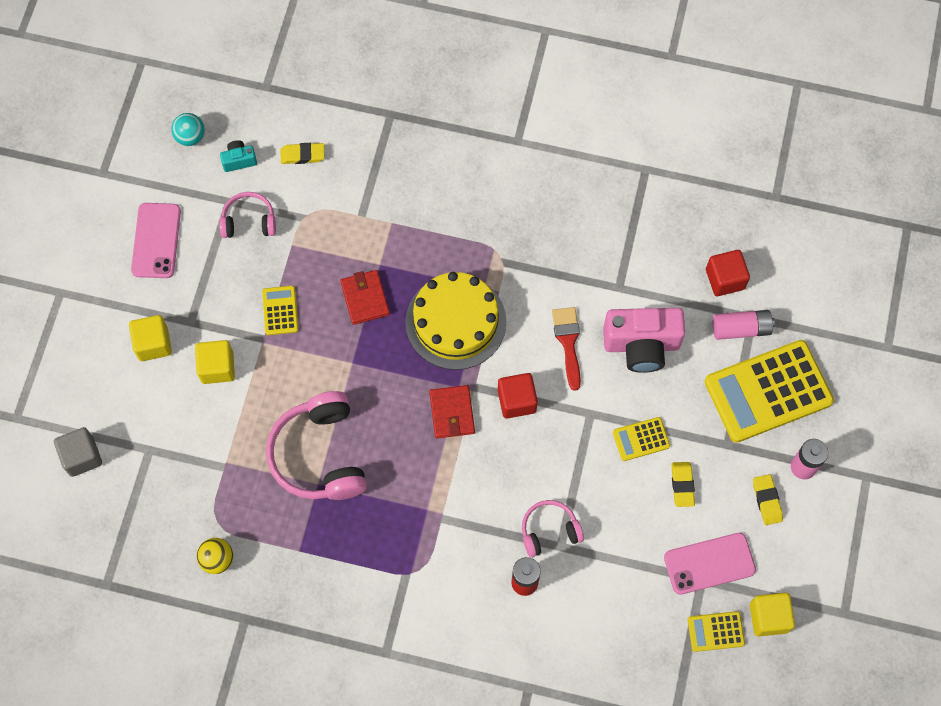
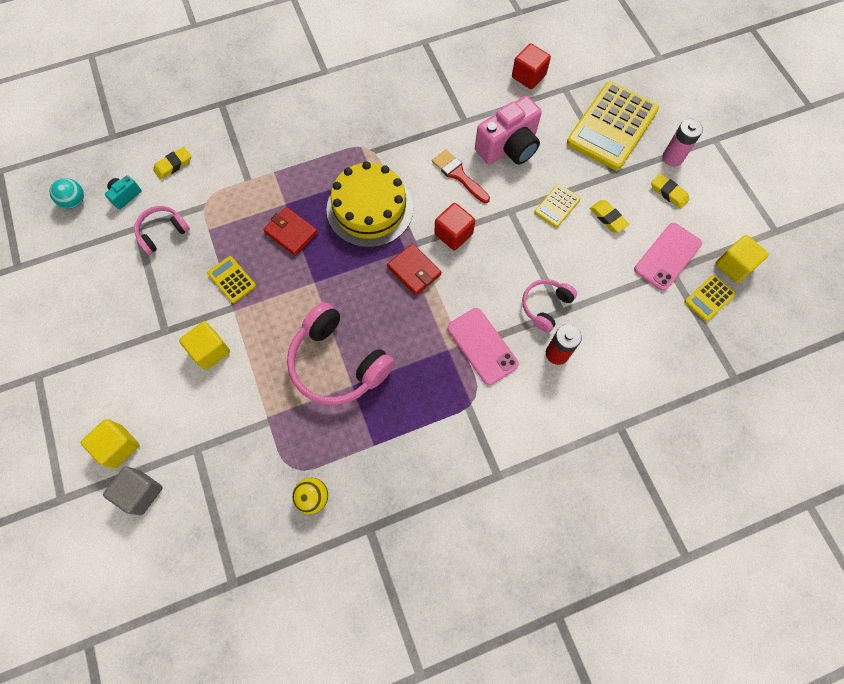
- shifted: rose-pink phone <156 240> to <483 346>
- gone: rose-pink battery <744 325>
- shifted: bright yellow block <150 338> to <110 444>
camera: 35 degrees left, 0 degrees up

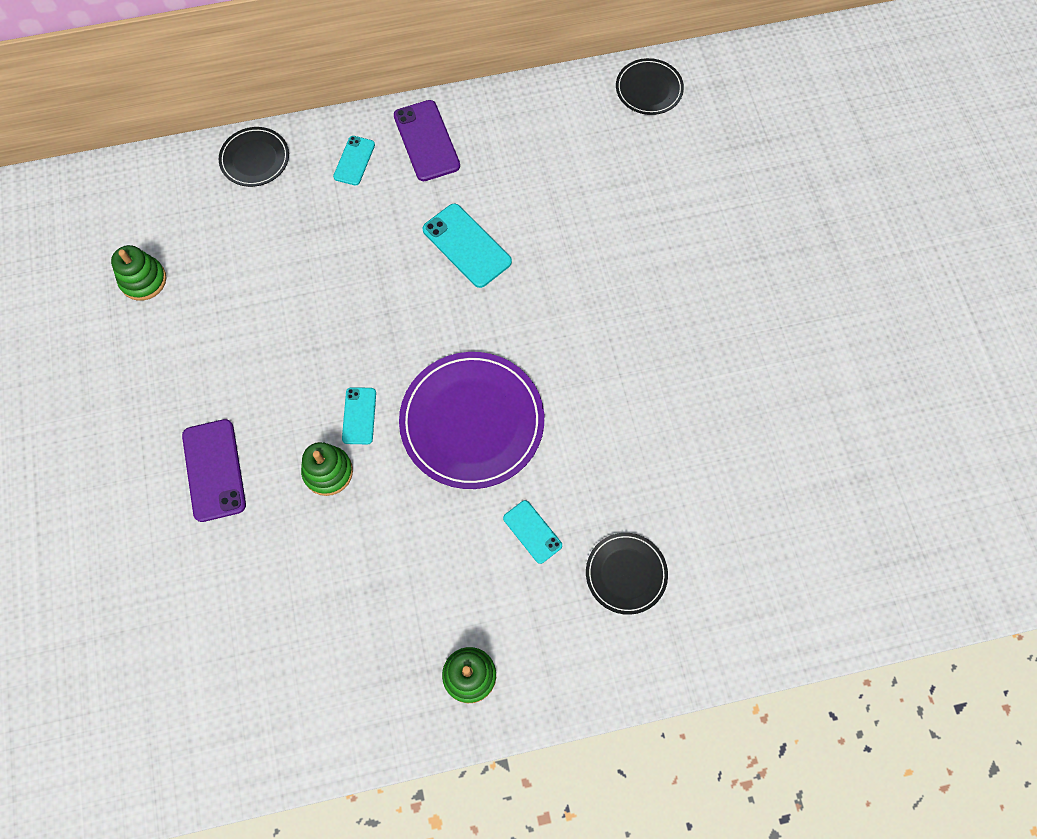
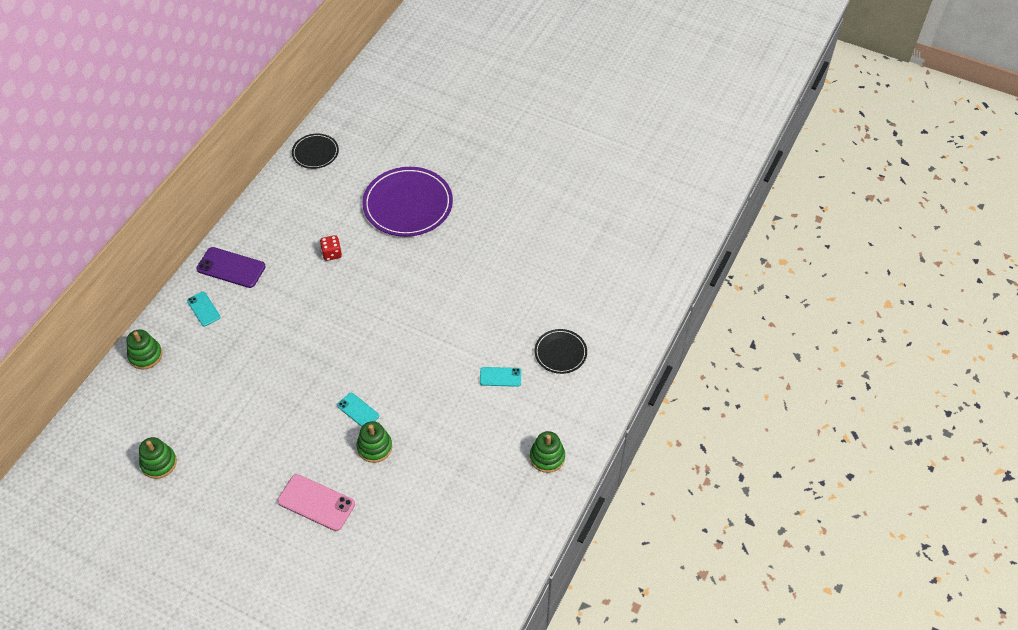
- swapped: black plate <254 157> to emerald stacking rings <144 349>
- gone: turquoise phone <467 245>
- shifted: royal purple plate <471 420> to <407 202>
- repainted: royal purple phone <214 470> to rose-pink phone <316 502>
- new: red game die <331 248>
camera: 50 degrees left, 15 degrees down

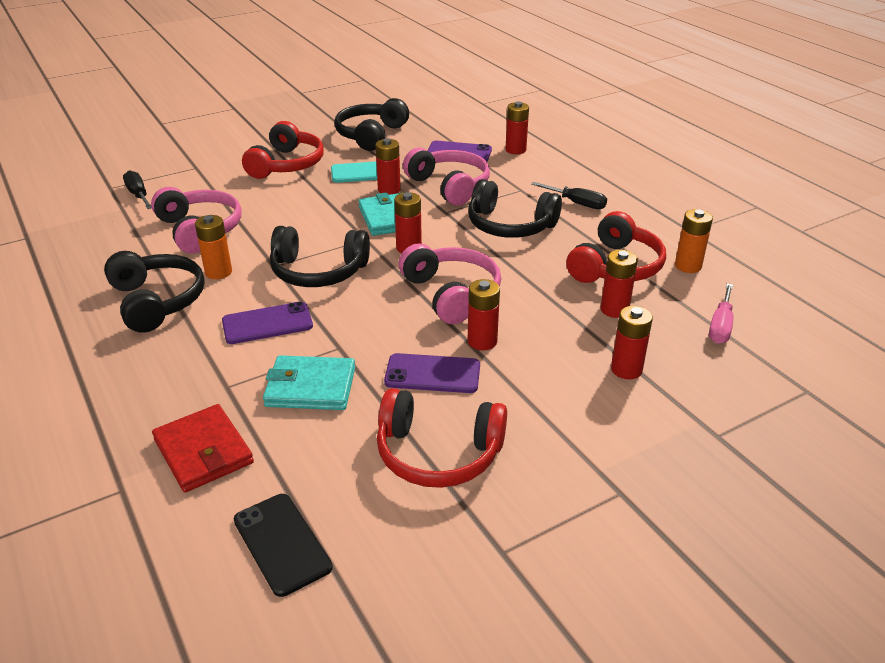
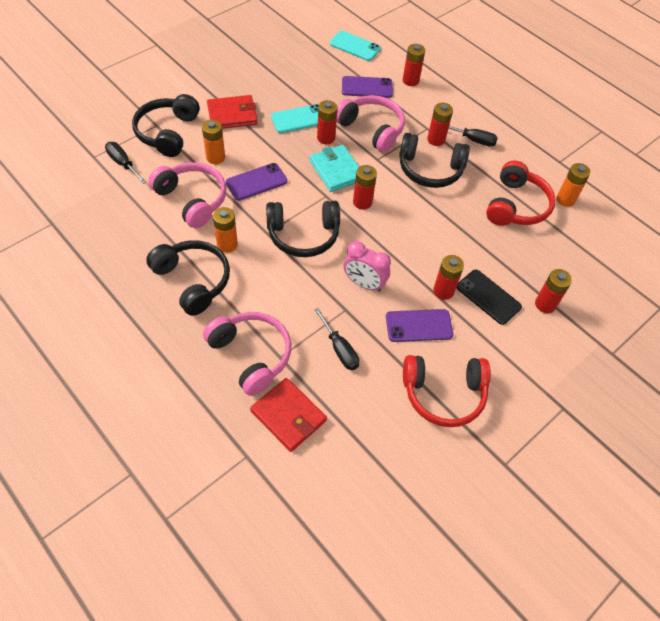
- shifted: black over-ear headphones <371 124> to <166 125>
- swapped: red over-ear headphones <283 150> to red card wallet <232 112>
- shifted: rose-pink over-ear headphones <450 283> to <247 354>
- shifted: red battery <619 284> to <440 124>
- gone: rose-pink hand screwdriver <721 313>
- shifted: royal purple phone <267 322> to <256 182>
- swapped: turquoise card wallet <309 382> to black hand screwdriver <337 339>
- shifted: black phone <283 545> to <489 297>
- new: turquoise phone <355 46>
- new: orange battery <213 142>
- new: rose-pink clock <367 266>
camera: 15 degrees left, 20 degrees up

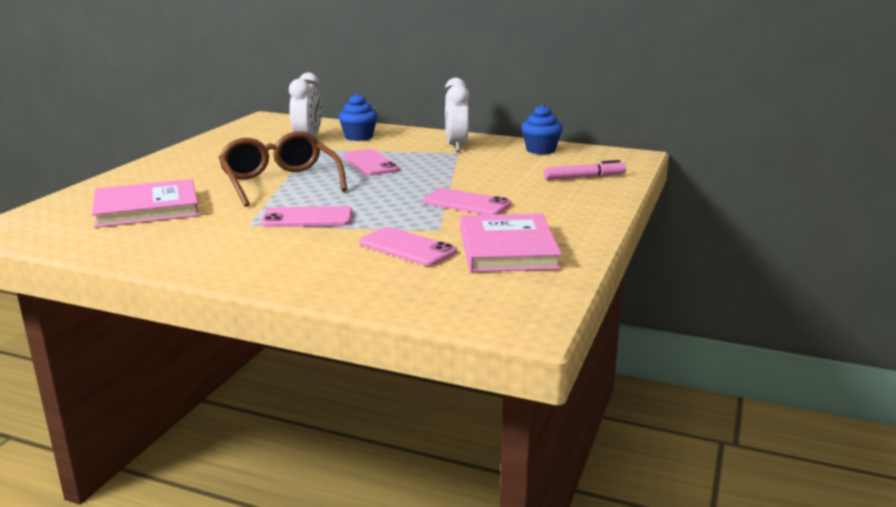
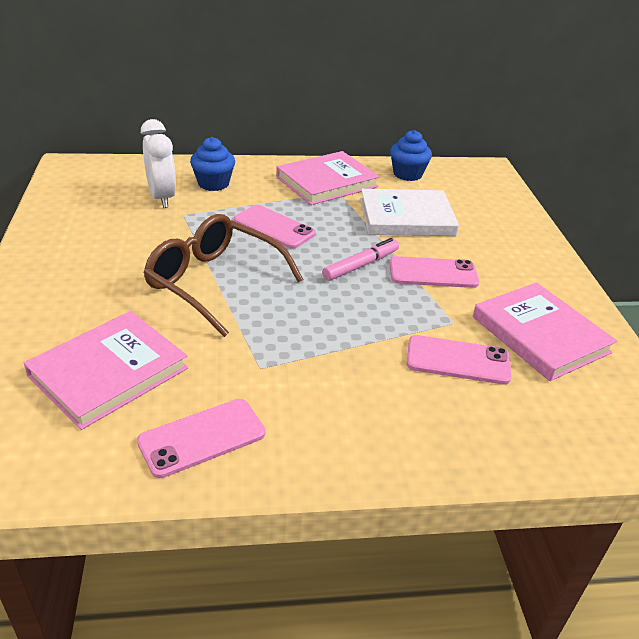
- swapped: white clock <457 115> to rose-pink book <328 178>
- shifted: rose-pink marker <585 170> to <360 259>
- shifted: rose-pink phone <306 216> to <201 438>
- new: white book <409 212>
camera: 30 degrees left, 15 degrees up

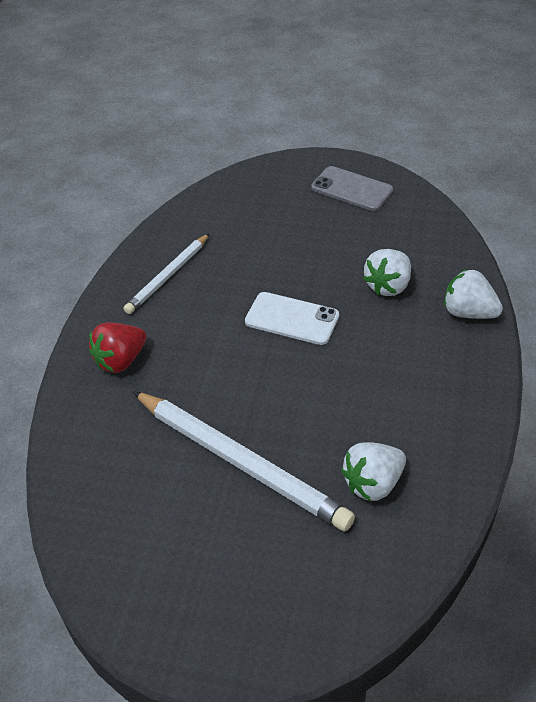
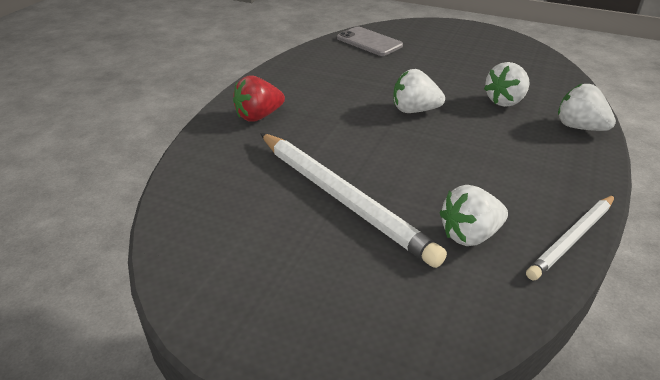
- shifted: gray phone <352 188> to <370 41>
- shifted: white lead pencil <166 273> to <570 237>
- swapped: white phone <292 318> to white berry <419 91>
camera: 10 degrees right, 10 degrees down

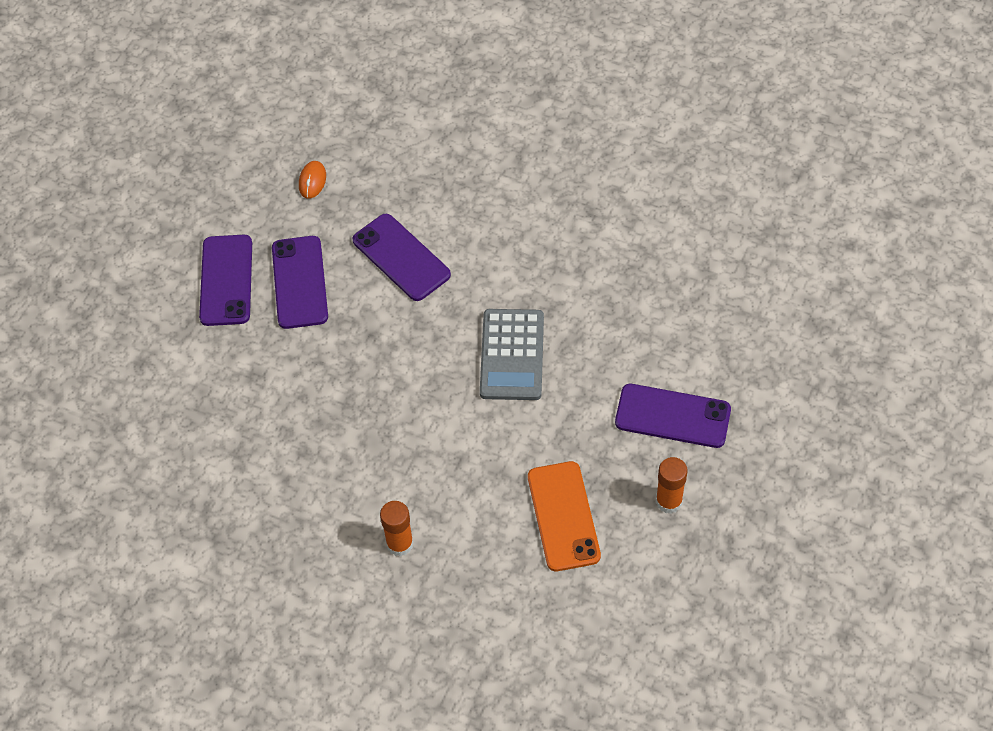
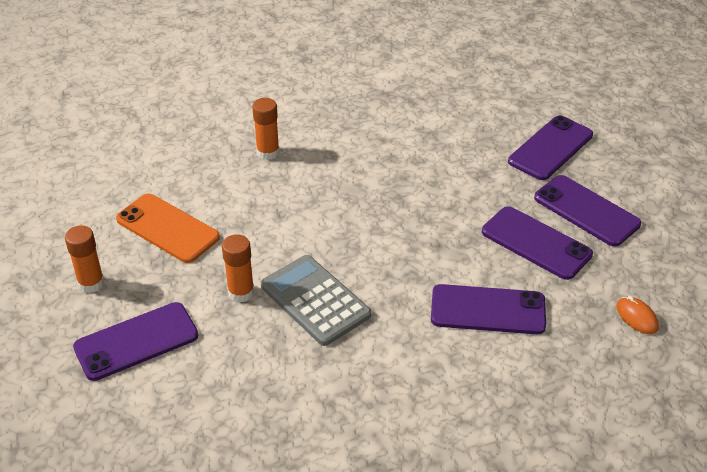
- new: royal purple phone <550 148>
- new: orange glue stick <238 268>
camera: 135 degrees right, 15 degrees down

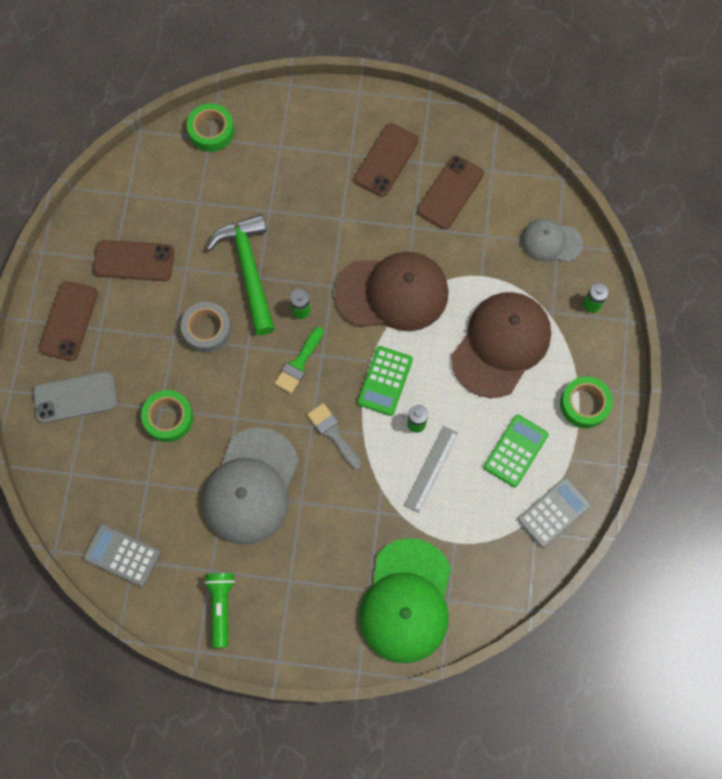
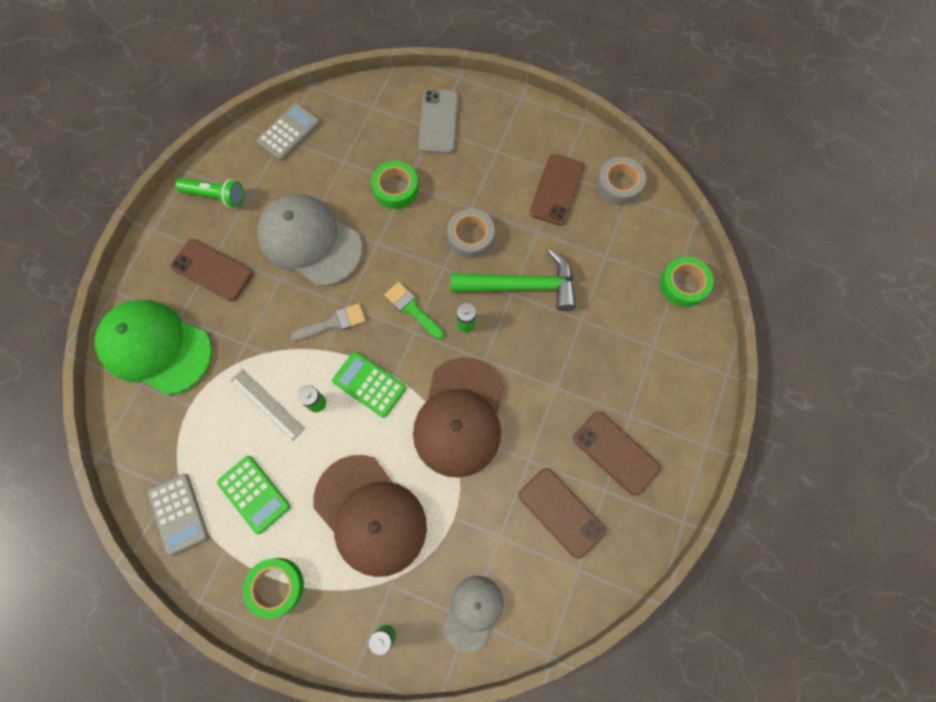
- shifted: brown phone <68 321> to <212 270>
- new: gray roll of tape <621 181>
camera: 105 degrees right, 0 degrees up

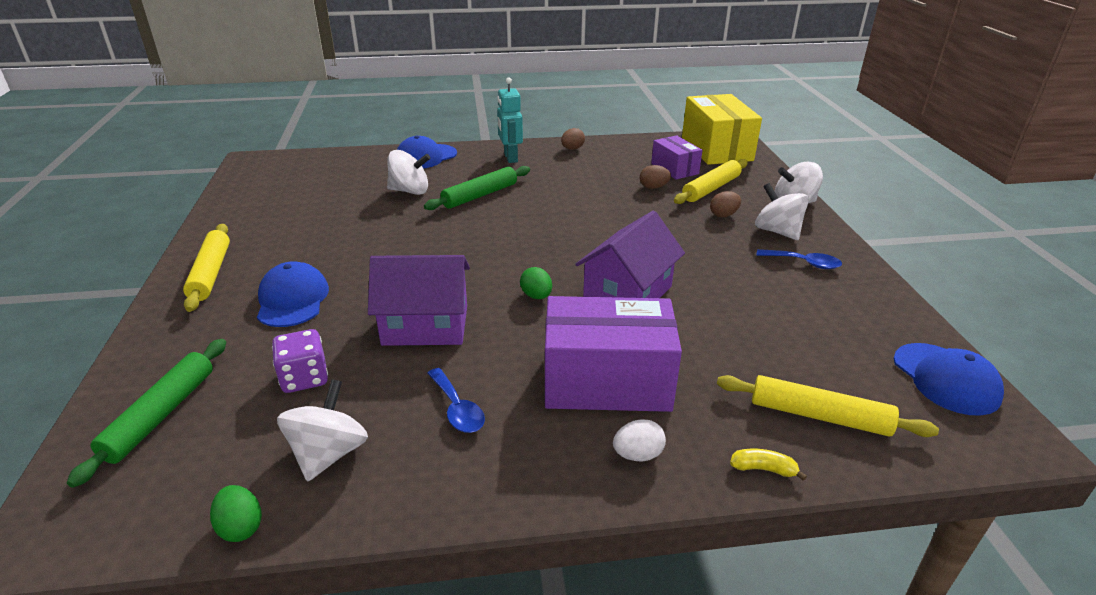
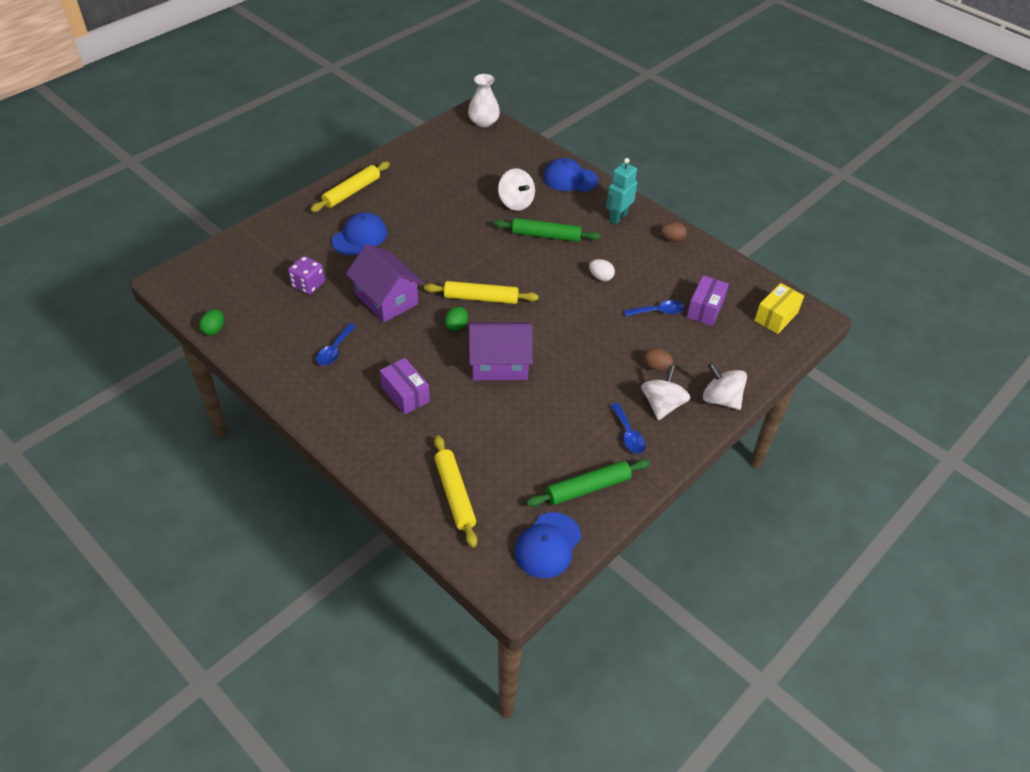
- scaled: bright yellow package <722 129> = <779 308> x0.56
- shifted: bright yellow pastry roller <711 181> to <481 292>
- swapped: brown egg <655 177> to blue teaspoon <654 308>
- scaled: royal purple package <613 354> = <405 386> x0.56
- shifted: emerald pastry roller <146 413> to <588 483>
- gone: white toy top <322 430>
- shifted: white egg <639 440> to <602 270>
- gone: bright yellow toy banana <768 465>
- new: white vase <484 100>
camera: 50 degrees right, 15 degrees up

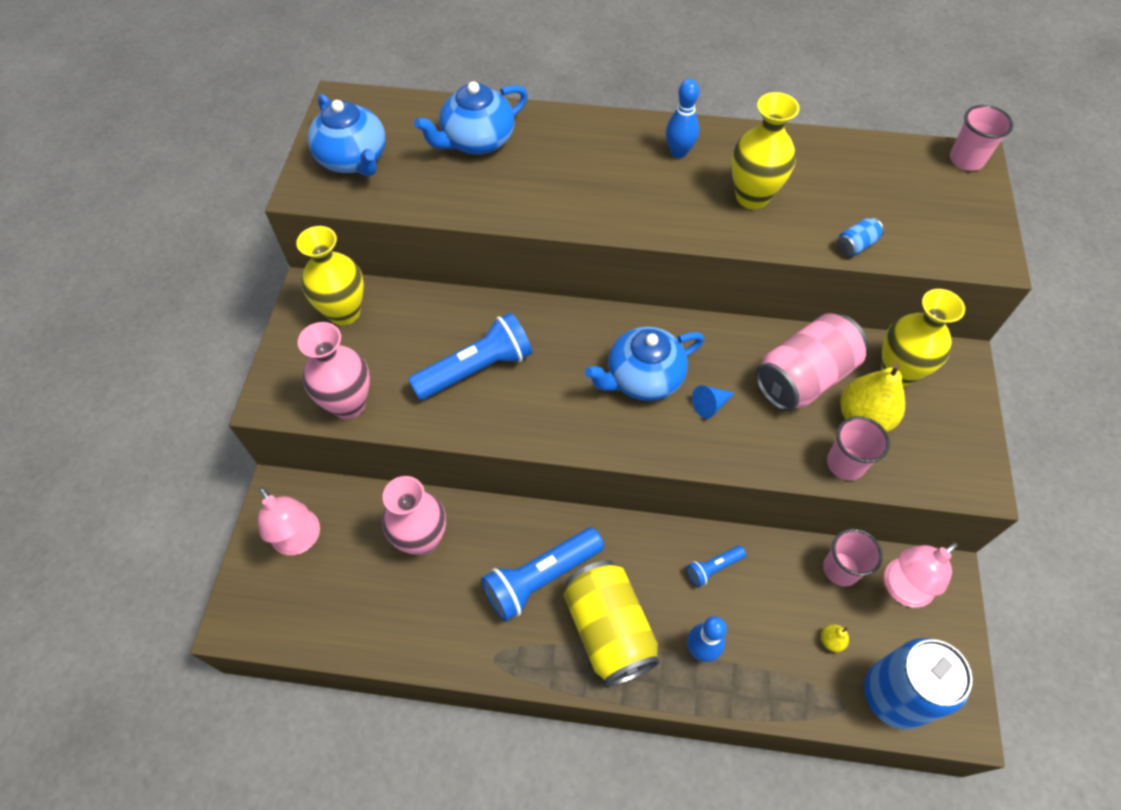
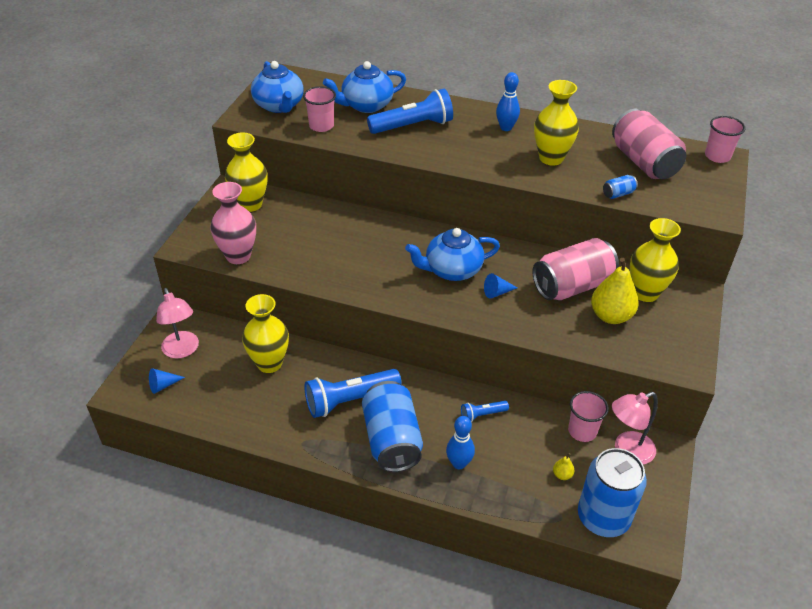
- shifted: blue flashlight <470 356> to <410 111>
- shifted: rose-pink tumbler <858 448> to <319 109>
- repainted: rose-pink vase <414 515> to bright yellow vase <265 333>
- repainted: bright yellow tin <612 623> to blue tin <392 426>
- new: rose-pink tin <649 144>
- new: blue cone <167 381>
camera: 10 degrees right, 15 degrees down

